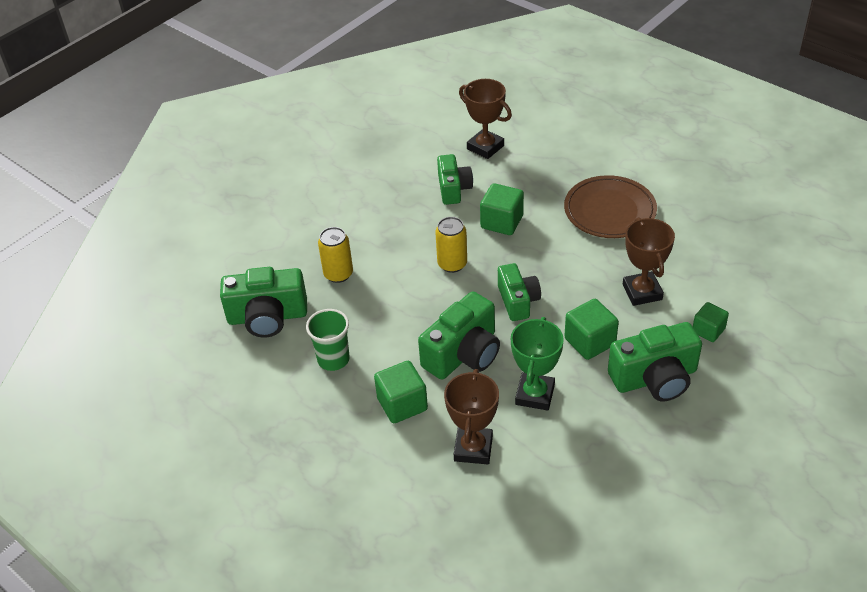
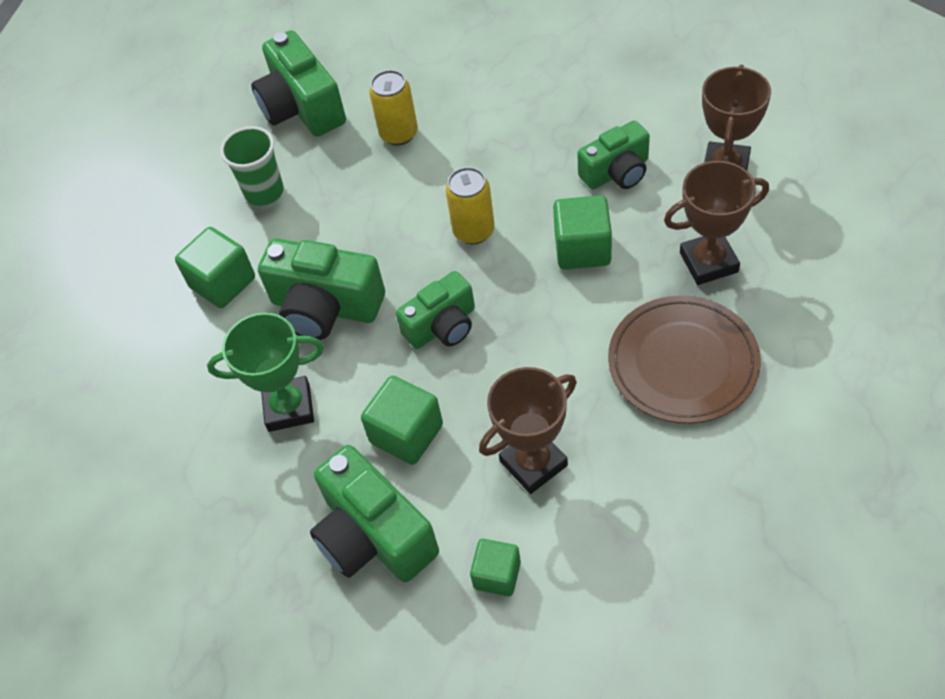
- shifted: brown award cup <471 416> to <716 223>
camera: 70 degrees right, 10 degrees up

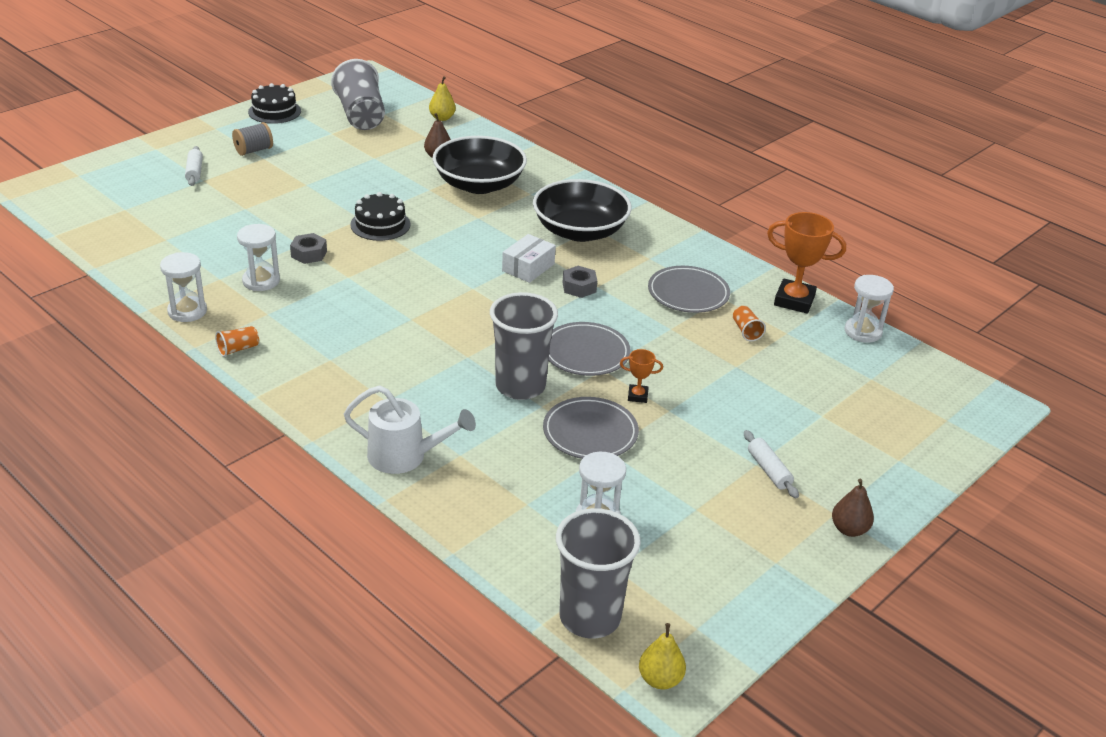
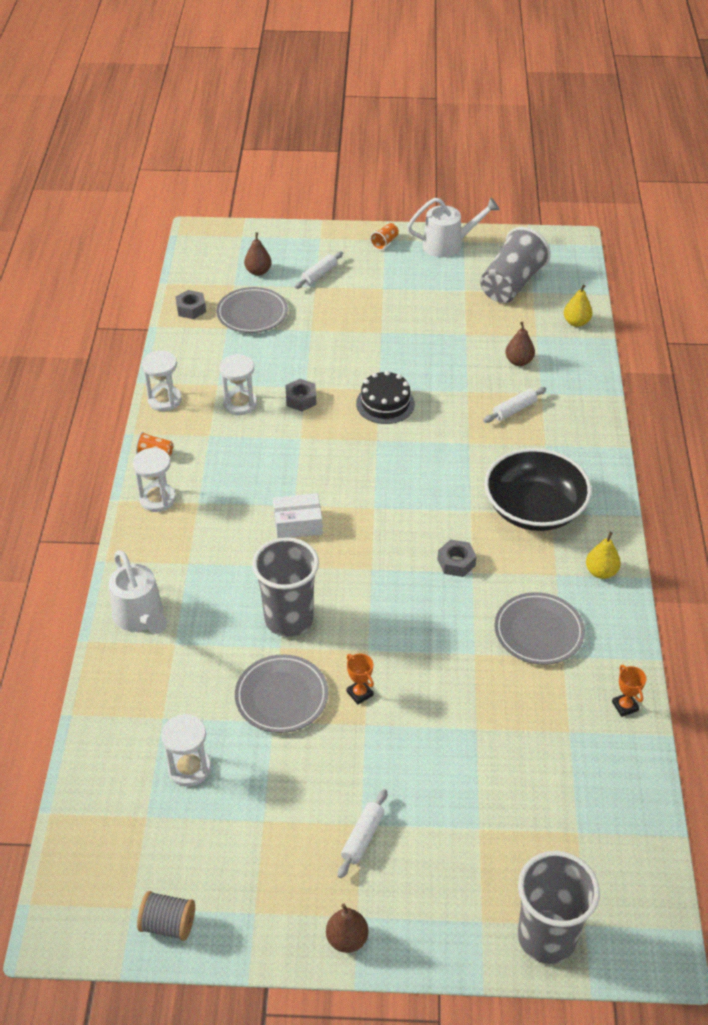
- swapped: black layer cake <274 103> to white watering can <453 227>
- shifted: gray reel of thread <252 139> to <166 916>
- swapped: black bowl <479 165> to white pastry roller <514 405>
- scaled: orange award cup <806 263> = <629 691> x0.49
- shifted: white package <529 258> to <298 516>
- shifted: white hourglass <869 309> to <154 480>
- shifted: orange tumbler <749 324> to <384 236>
- shifted: gray plate <590 349> to <252 310>
- shifted: gray tumbler <598 573> to <559 907>
- shifted: bright yellow pear <662 656> to <603 555>
- new: brown pear <258 254>
- new: gray hex nut <191 304>
camera: 50 degrees right, 10 degrees up

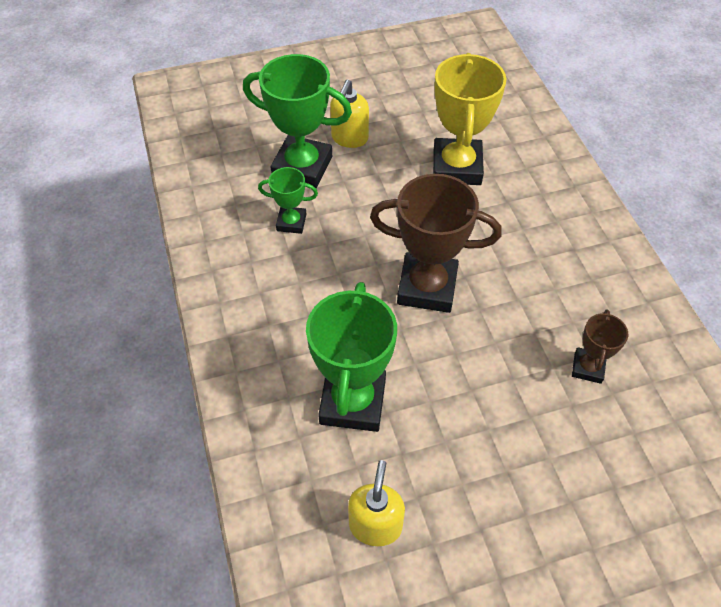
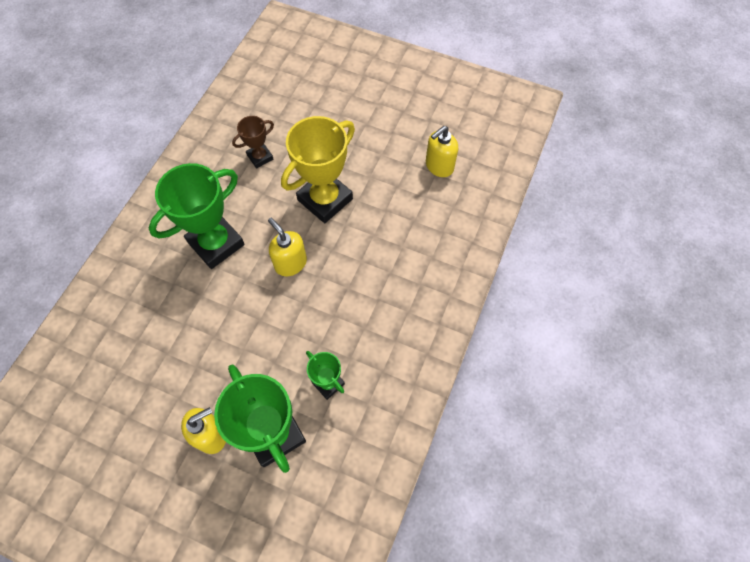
- shifted: bright yellow award cup <469 119> to <318 169>
- swapped: brown award cup <436 243> to bright yellow soap dispenser <287 247>
- shifted: emerald award cup <351 357> to <196 216>
camera: 140 degrees left, 10 degrees up

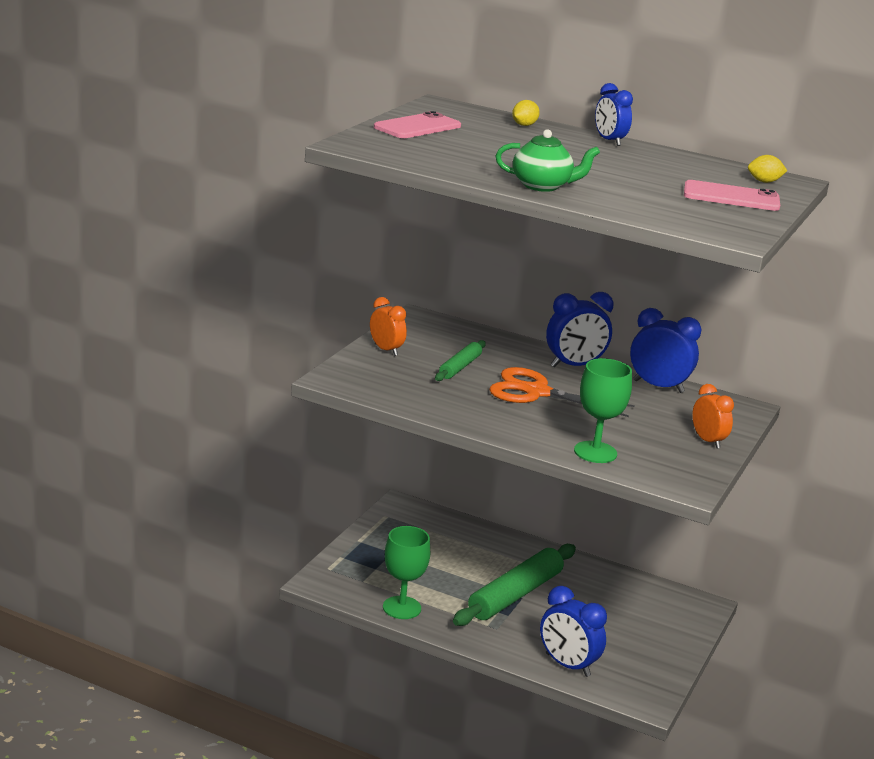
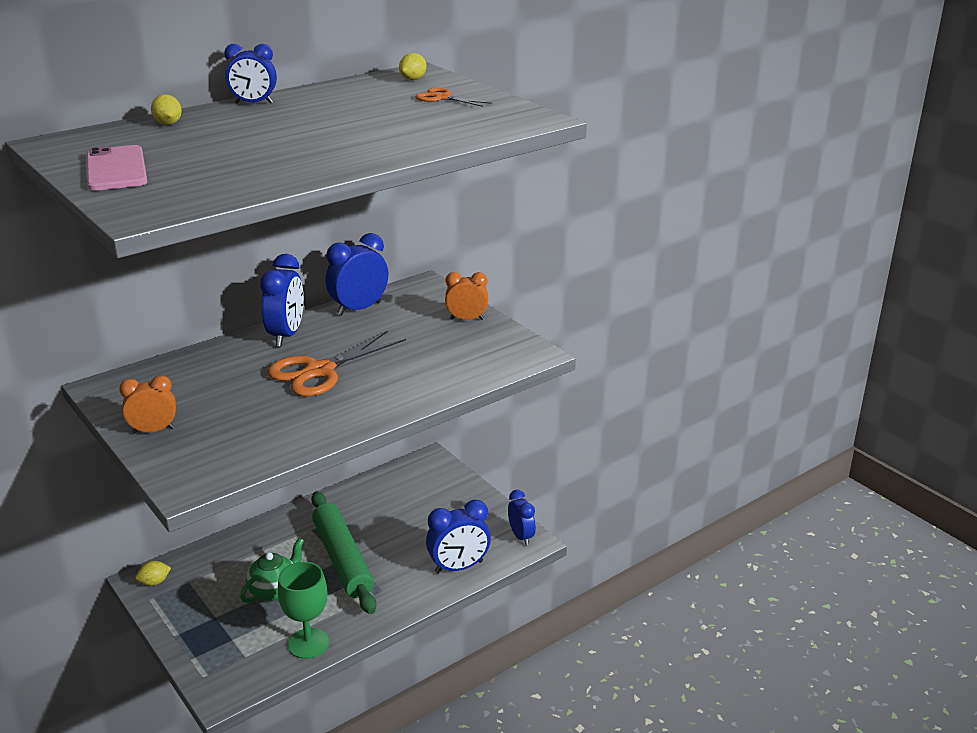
- shifted: emerald teapot <548 160> to <272 570>
- swapped: rose-pink phone <732 195> to orange pair of scissors <453 97>
- gone: emerald pastry roller <460 360>
- gone: emerald chalice <603 410>
- new: blue clock <522 518>
- new: bright yellow toy lemon <153 573>
camera: 60 degrees left, 5 degrees up

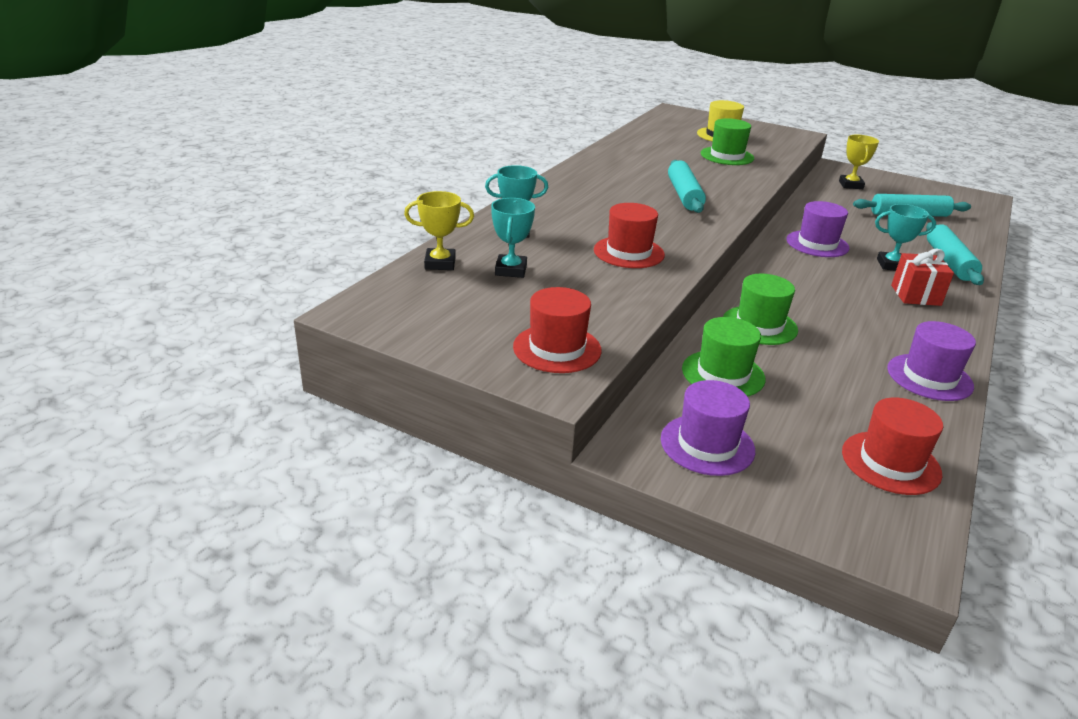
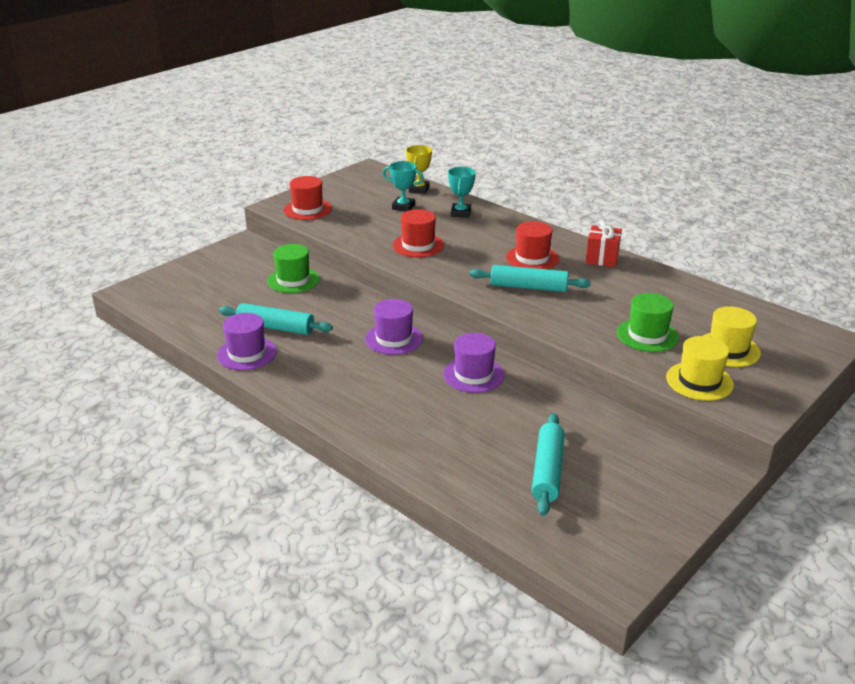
- gone: bright yellow award cup <859 162>
- gone: turquoise award cup <905 237>
- shifted: turquoise pastry roller <955 253> to <276 319>
- shifted: red present <922 277> to <604 243>
- gone: emerald top hat <760 309>
- shifted: royal purple top hat <708 428> to <394 327>
- shifted: red top hat <892 446> to <532 245>
- new: bright yellow top hat <700 368>
camera: 105 degrees right, 0 degrees up

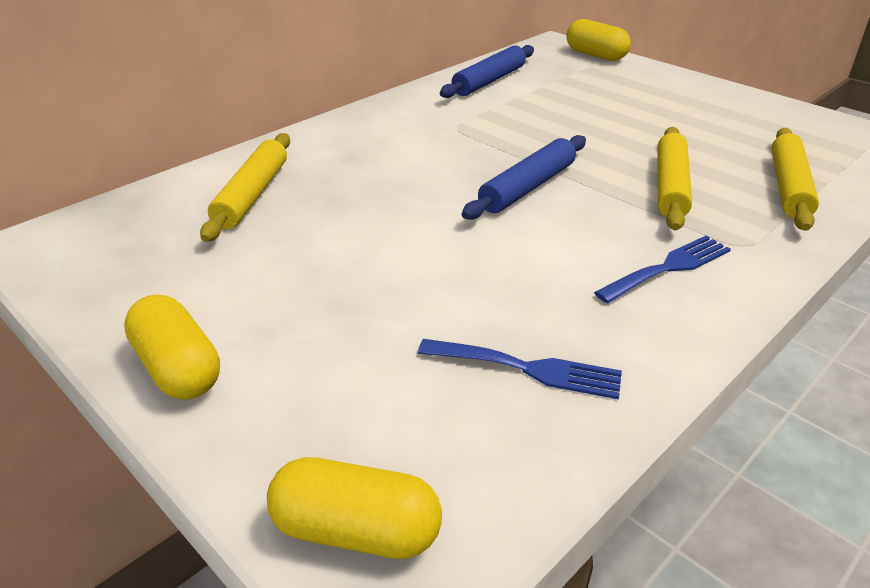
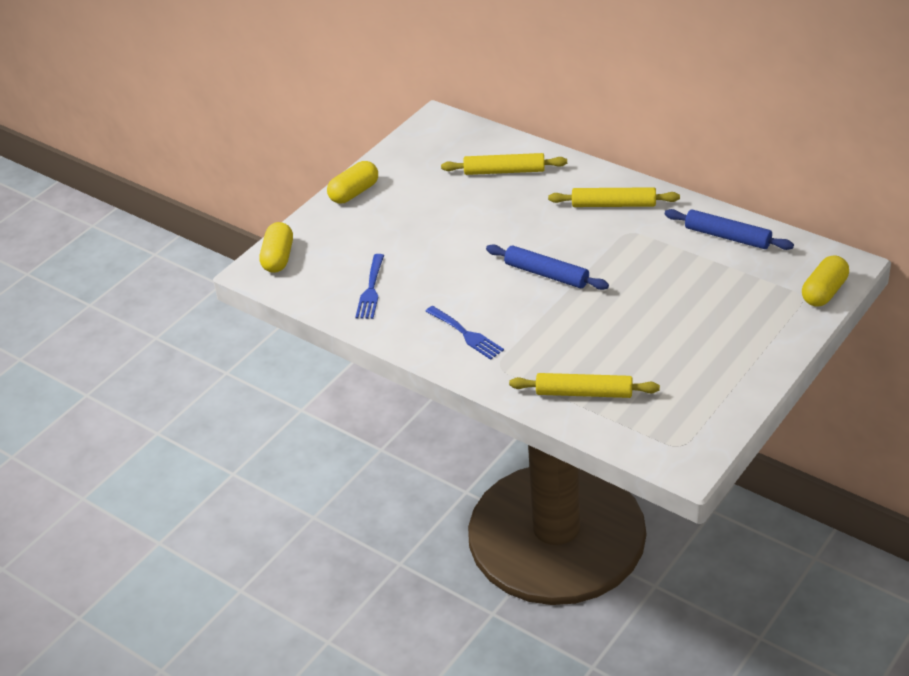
- shifted: bright yellow pastry roller <674 178> to <614 197>
camera: 85 degrees right, 5 degrees up

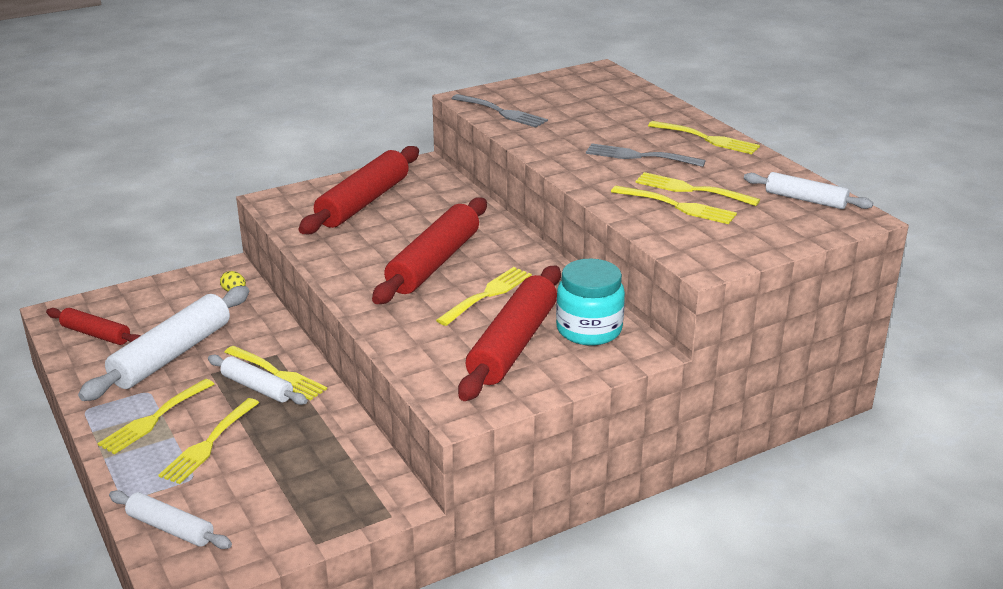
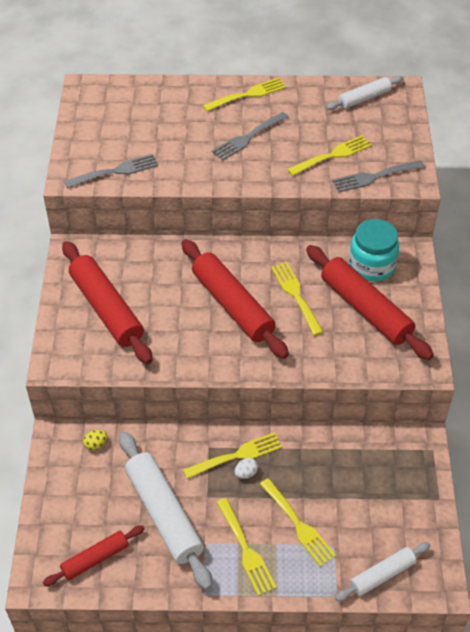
- gone: bright yellow dinner fork <697 189>
- swapped: white pastry roller <258 380> to white egg <246 468>
- new: gray dinner fork <378 176>
camera: 60 degrees left, 20 degrees up

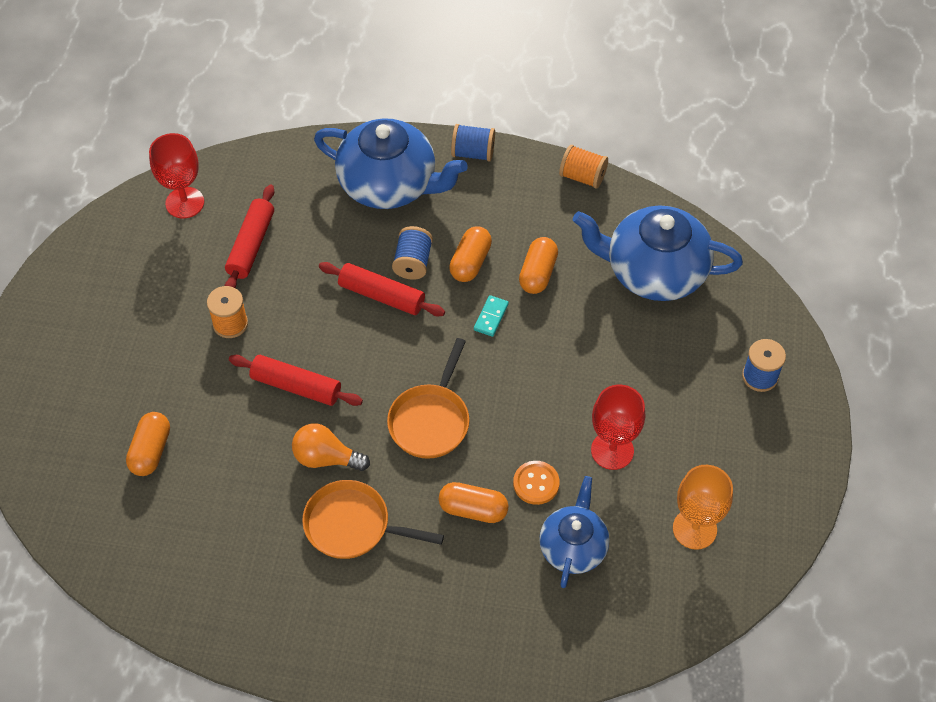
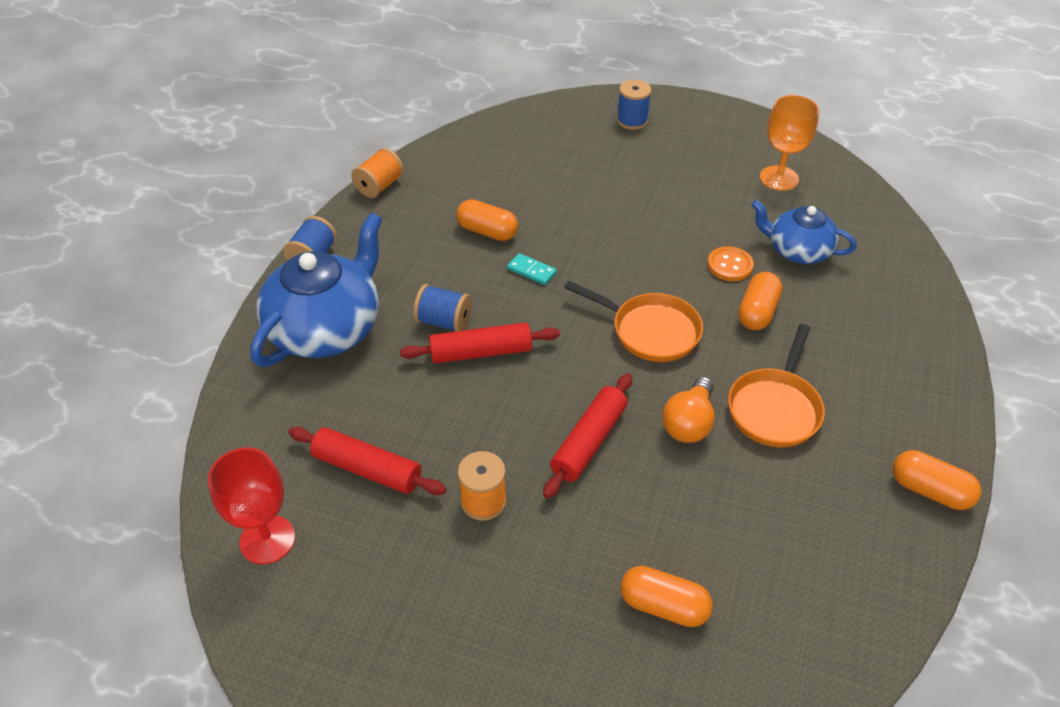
- gone: blue teapot <658 253>
- shifted: orange capsule <470 254> to <937 480>
- rotated: red pastry roller <382 289> = <480 343> 45 degrees clockwise
- gone: red chalice <618 427>
camera: 80 degrees left, 10 degrees down

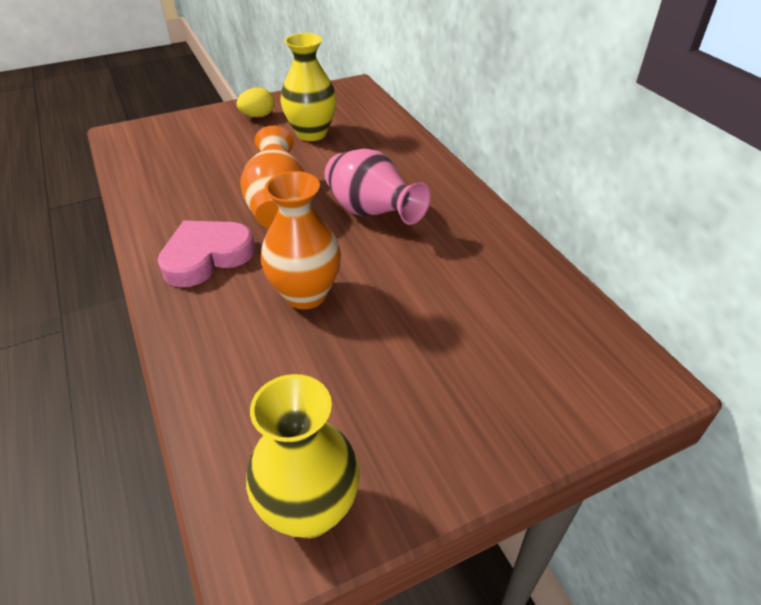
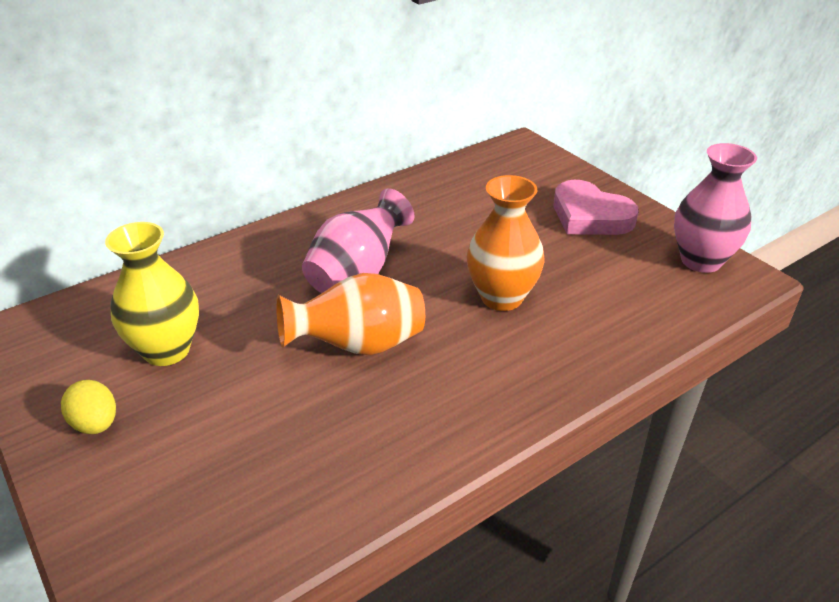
- shifted: rose-pink love heart <206 254> to <596 207>
- repainted: bright yellow vase <303 456> to rose-pink vase <715 208>
camera: 100 degrees left, 5 degrees down

